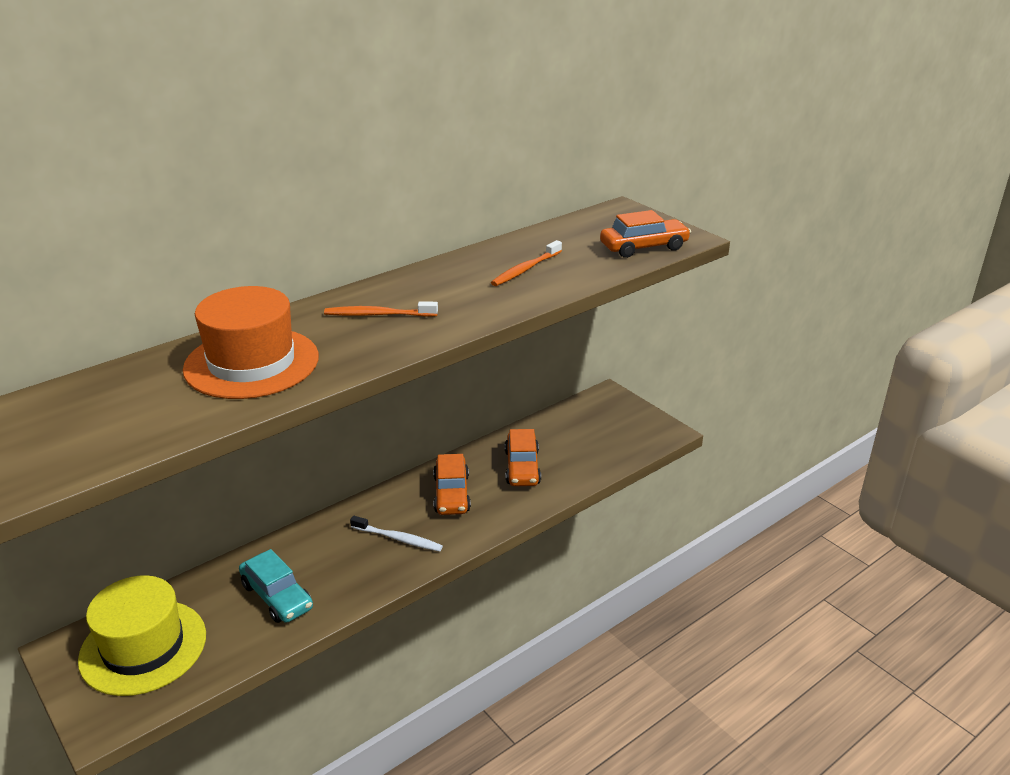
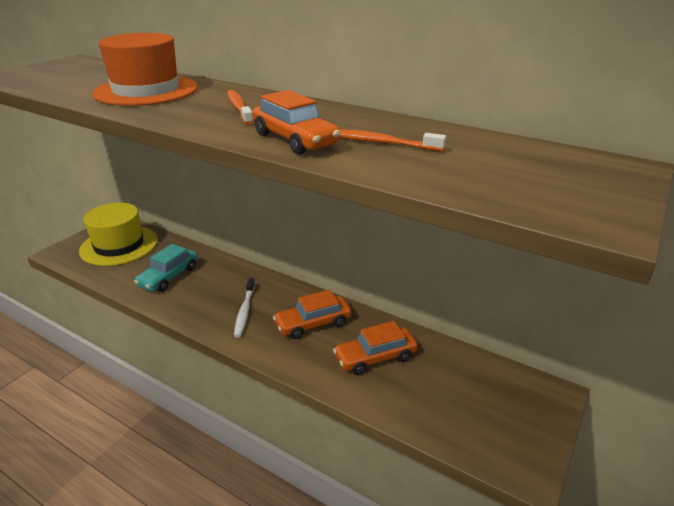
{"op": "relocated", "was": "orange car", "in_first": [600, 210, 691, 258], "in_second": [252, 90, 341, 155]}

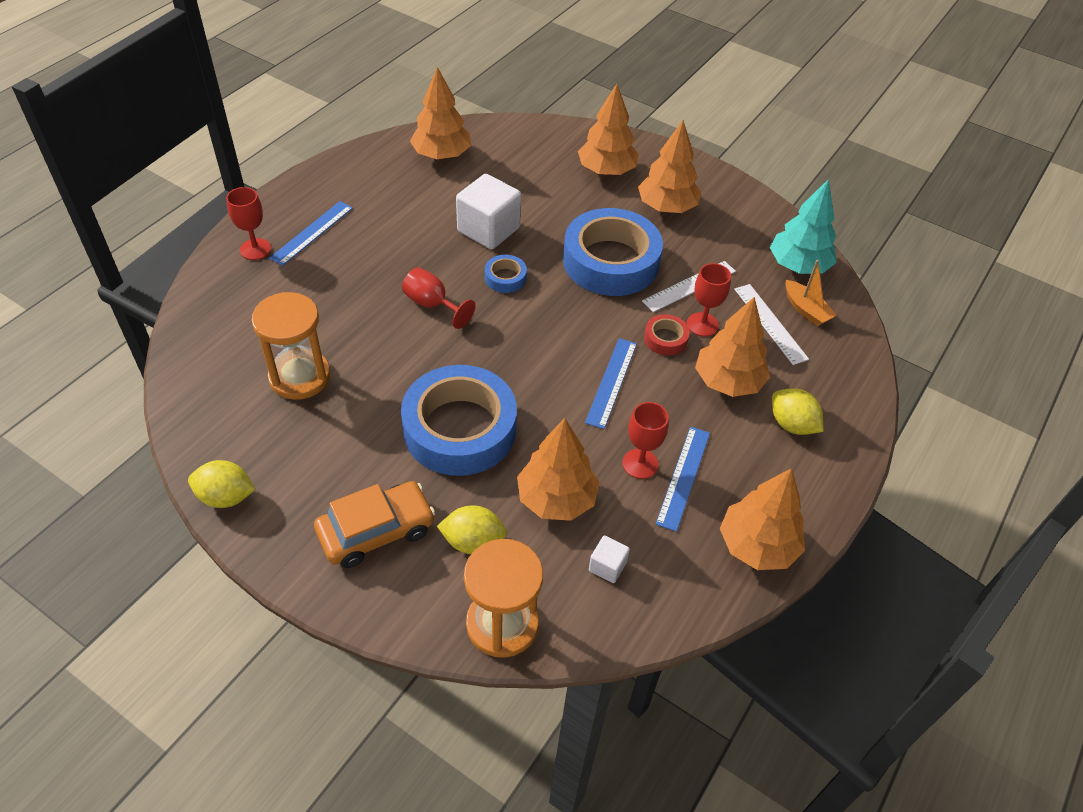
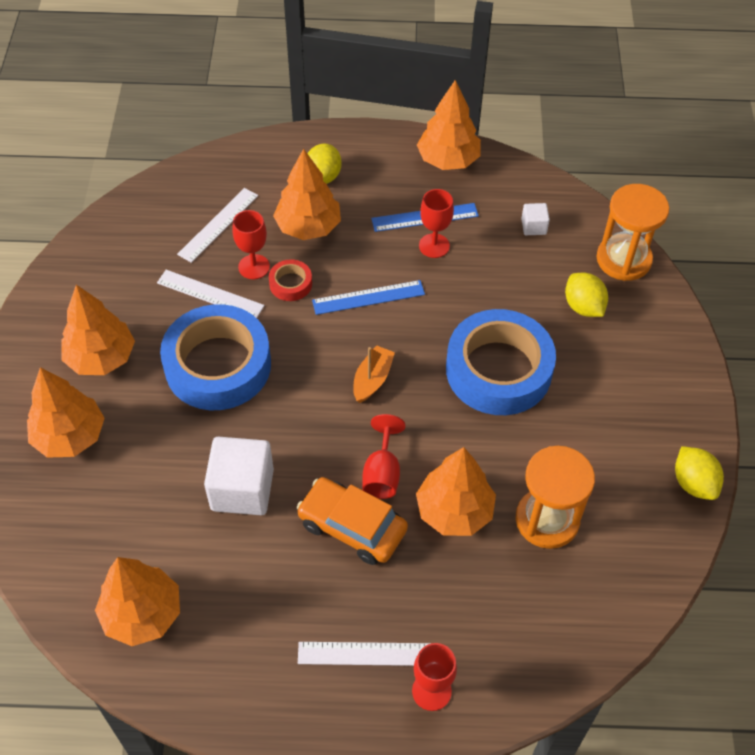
{"op": "missing", "was": "blue tape", "in_first": [485, 255, 527, 293]}
{"op": "missing", "was": "turquoise tree", "in_first": [770, 179, 837, 274]}
{"op": "relocated", "was": "orange car", "in_first": [314, 481, 435, 568], "in_second": [296, 477, 408, 565]}
{"op": "relocated", "was": "orange tree", "in_first": [517, 418, 600, 521], "in_second": [416, 447, 496, 536]}
{"op": "relocated", "was": "orange boat", "in_first": [785, 260, 837, 326], "in_second": [353, 345, 395, 403]}
{"op": "colour", "was": "blue ruler", "now": "white ruler", "in_first": [269, 201, 353, 266], "in_second": [298, 642, 431, 666]}

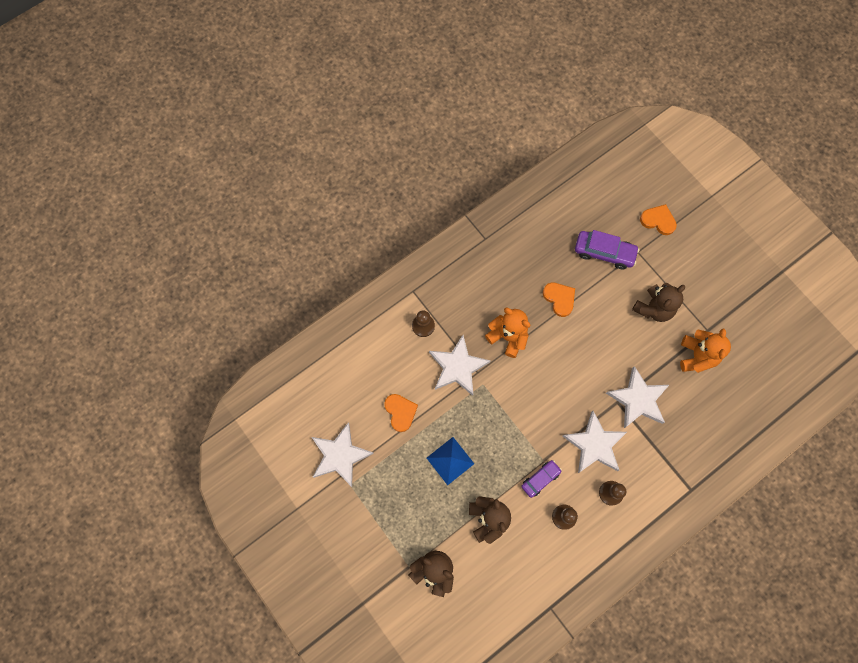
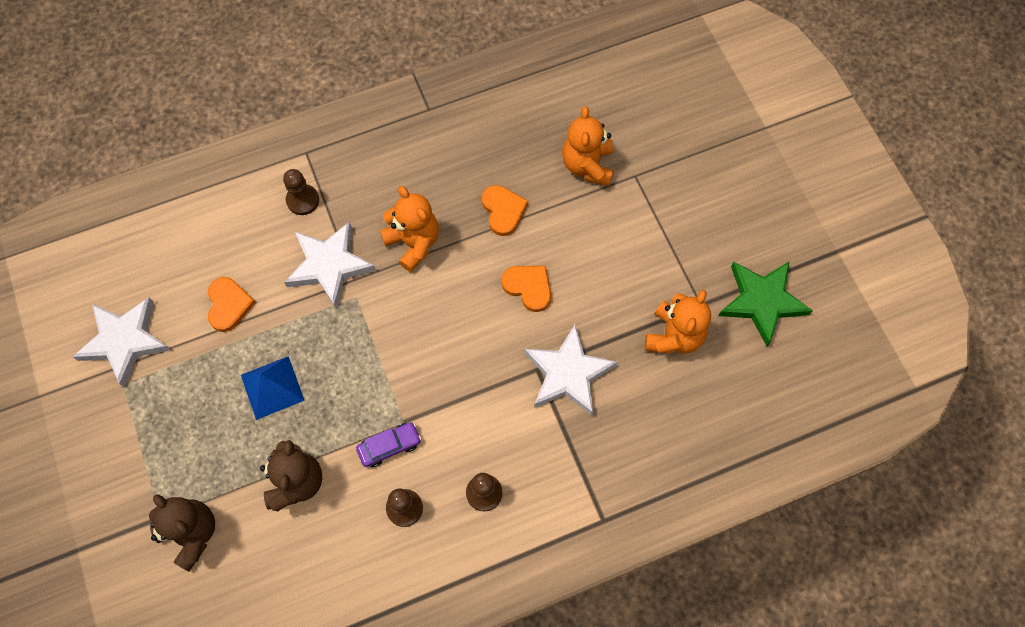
{"op": "missing", "was": "white star", "in_first": [563, 411, 627, 473]}
{"op": "missing", "was": "brown teddy bear", "in_first": [632, 283, 685, 322]}
{"op": "appeared", "now": "green star", "in_second": [719, 261, 813, 347]}
{"op": "relocated", "was": "orange heart", "in_first": [640, 204, 677, 235], "in_second": [501, 266, 551, 312]}
{"op": "exchanged", "was": "purple car", "now": "orange teddy bear", "in_first": [575, 230, 639, 269], "in_second": [562, 106, 614, 186]}

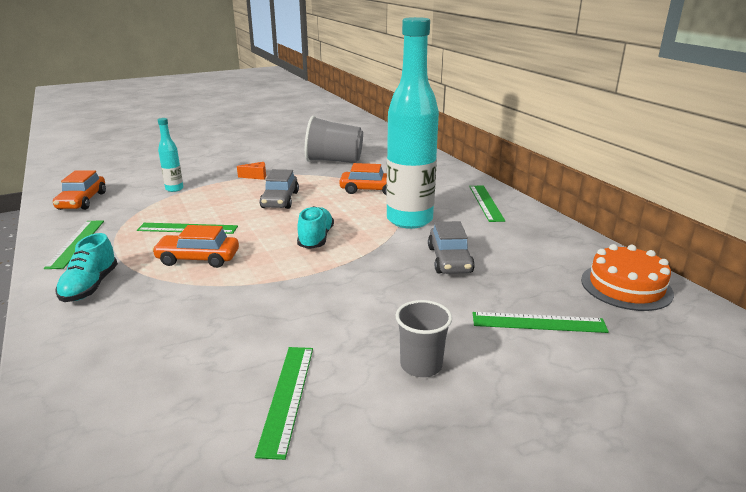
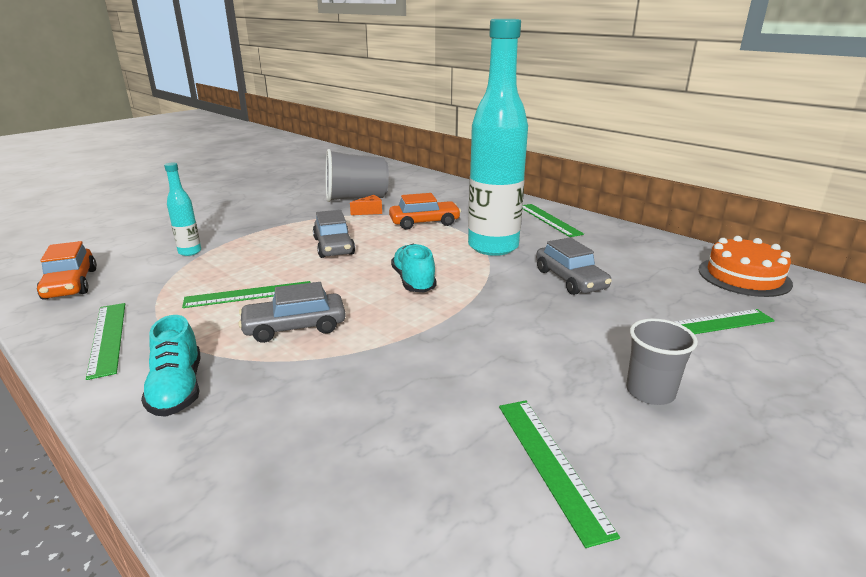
{"op": "relocated", "was": "orange cheese", "in_first": [237, 162, 266, 180], "in_second": [350, 195, 382, 215]}
{"op": "colour", "was": "orange car", "now": "grey car", "in_first": [152, 225, 239, 268], "in_second": [238, 282, 346, 343]}

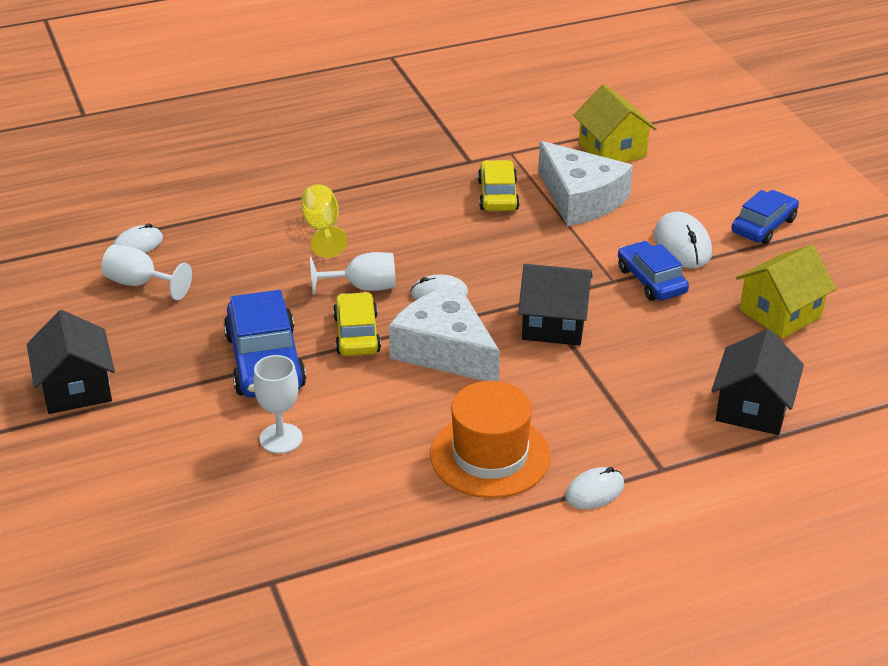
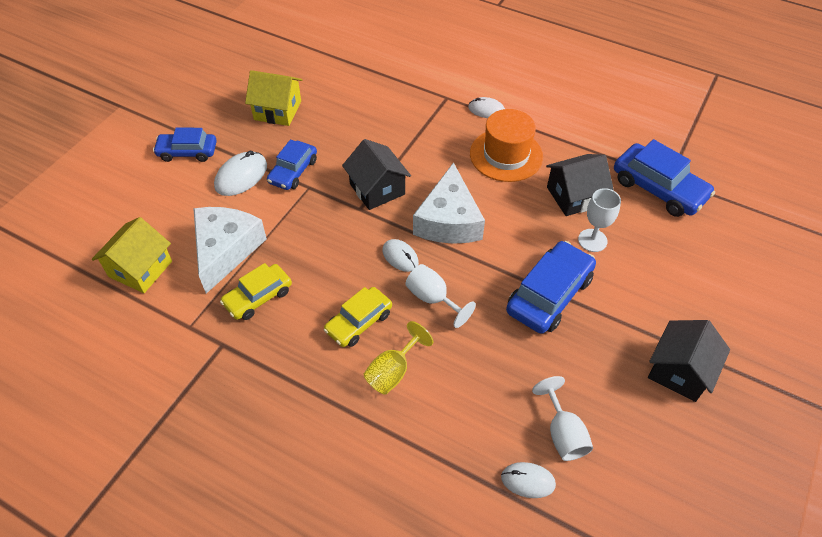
{"op": "appeared", "now": "blue car", "in_second": [614, 139, 715, 217]}
{"op": "relocated", "was": "yellow car", "in_first": [333, 292, 381, 356], "in_second": [324, 287, 392, 347]}
{"op": "relocated", "was": "black house", "in_first": [711, 329, 804, 435], "in_second": [546, 154, 614, 216]}

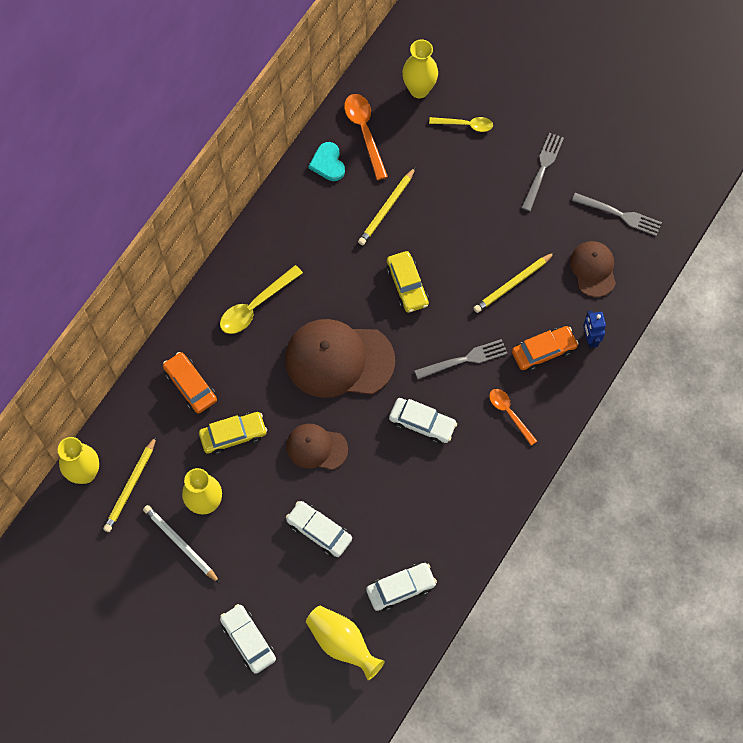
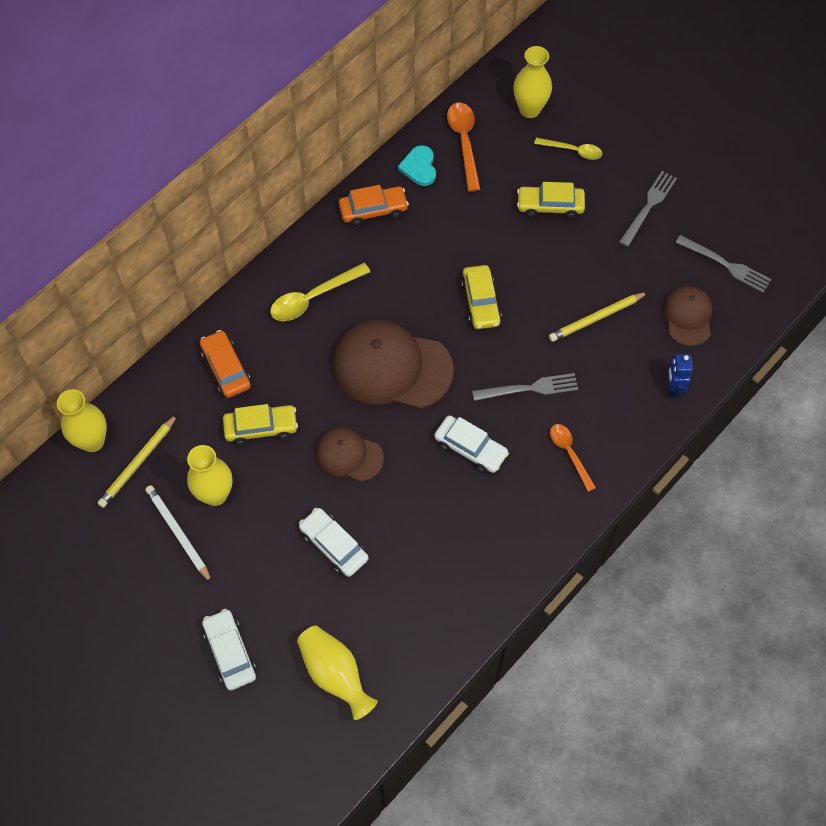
{"op": "missing", "was": "yellow pencil", "in_first": [358, 167, 416, 245]}
{"op": "missing", "was": "white car", "in_first": [366, 563, 437, 611]}
{"op": "appeared", "now": "yellow car", "in_second": [517, 182, 585, 218]}
{"op": "relocated", "was": "orange car", "in_first": [512, 326, 579, 371], "in_second": [339, 185, 409, 226]}

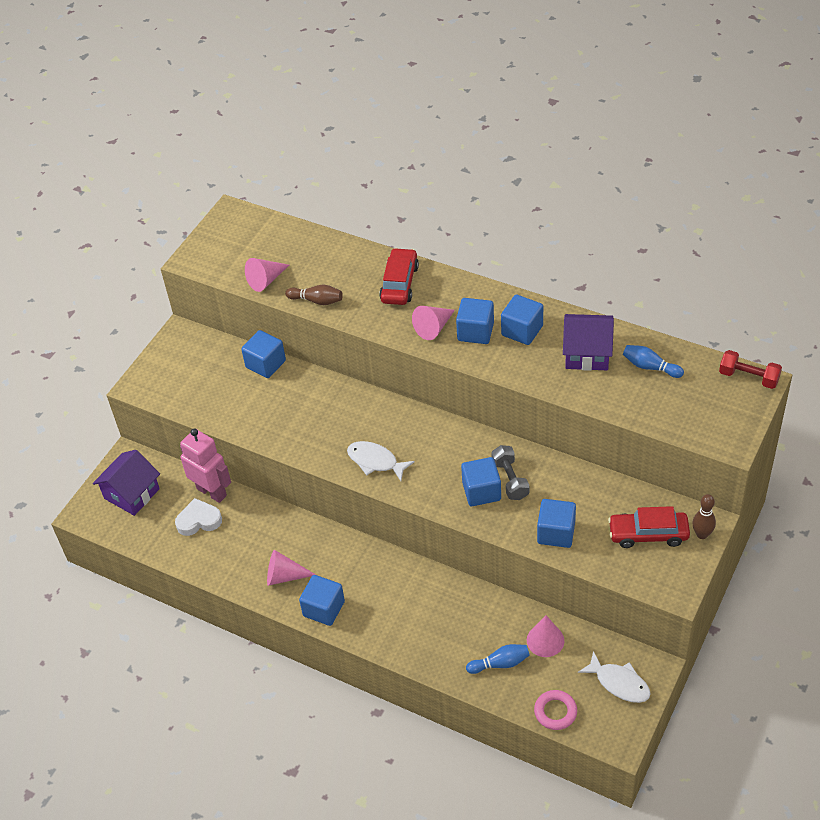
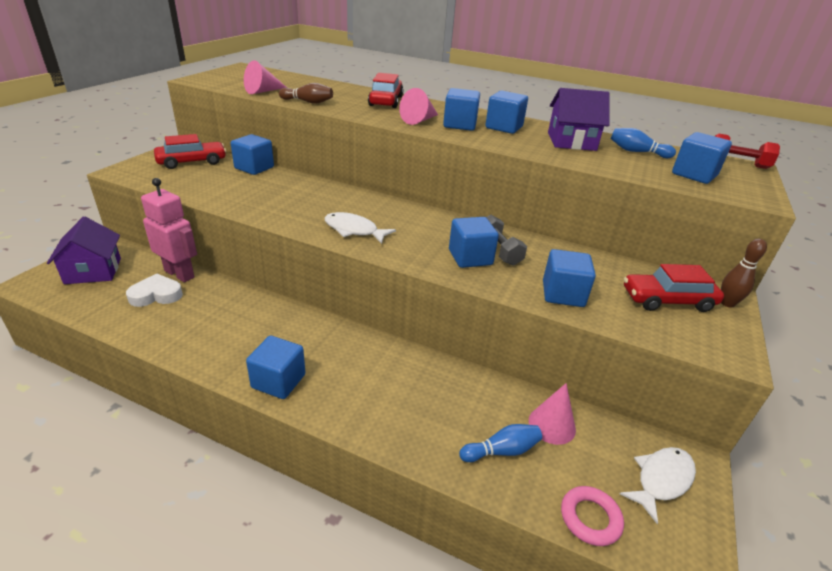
{"op": "missing", "was": "pink cone", "in_first": [267, 550, 316, 586]}
{"op": "appeared", "now": "red car", "in_second": [154, 134, 226, 169]}
{"op": "appeared", "now": "blue cube", "in_second": [672, 132, 732, 184]}
{"op": "spun", "was": "purple house", "in_first": [93, 450, 160, 516], "in_second": [47, 216, 121, 284], "clockwise": -45}
{"op": "spun", "was": "white fish", "in_first": [578, 651, 651, 703], "in_second": [620, 447, 696, 524], "clockwise": -75}

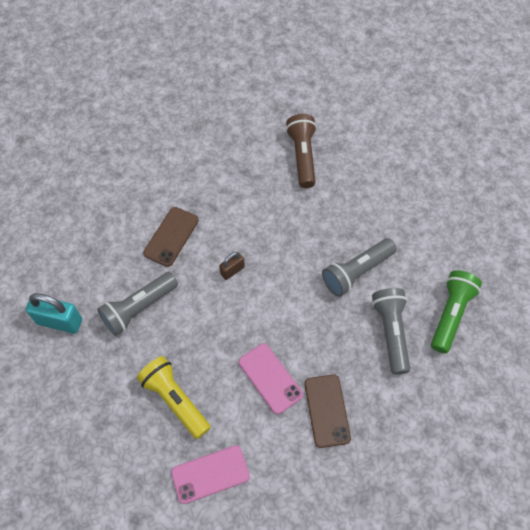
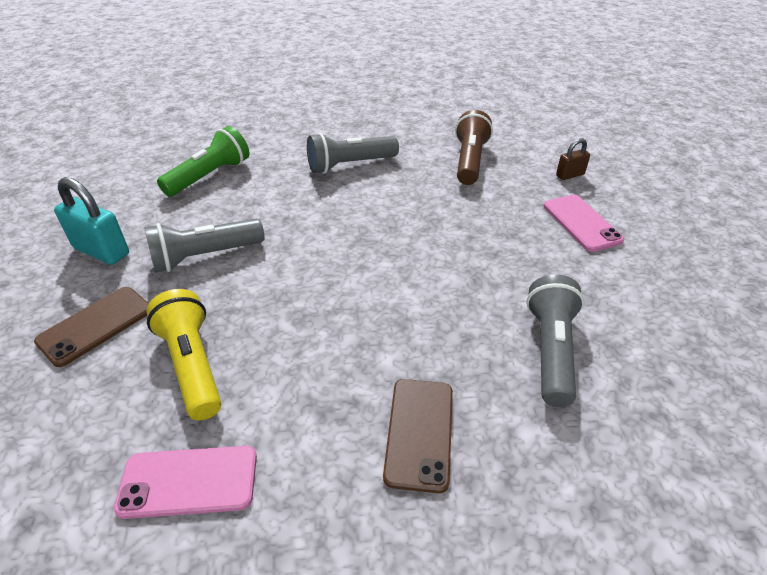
{"op": "relocated", "was": "brown phone", "in_first": [143, 207, 199, 267], "in_second": [34, 287, 149, 367]}
{"op": "relocated", "was": "brown padlock", "in_first": [219, 252, 245, 280], "in_second": [556, 138, 590, 180]}
{"op": "relocated", "was": "pink phone", "in_first": [239, 343, 303, 414], "in_second": [543, 195, 624, 252]}
{"op": "relocated", "was": "grey flashlight", "in_first": [322, 238, 397, 297], "in_second": [307, 133, 399, 174]}
{"op": "relocated", "was": "green flashlight", "in_first": [431, 270, 482, 353], "in_second": [157, 126, 249, 197]}

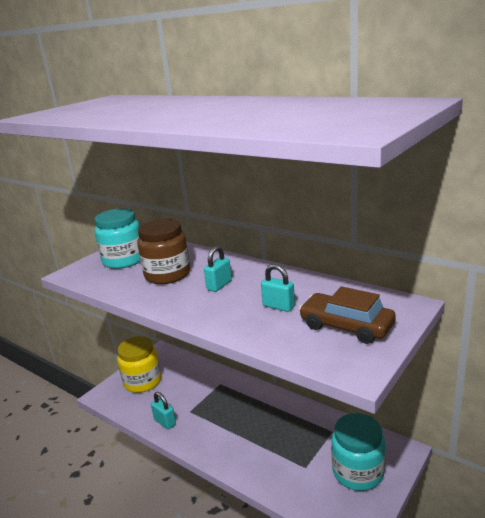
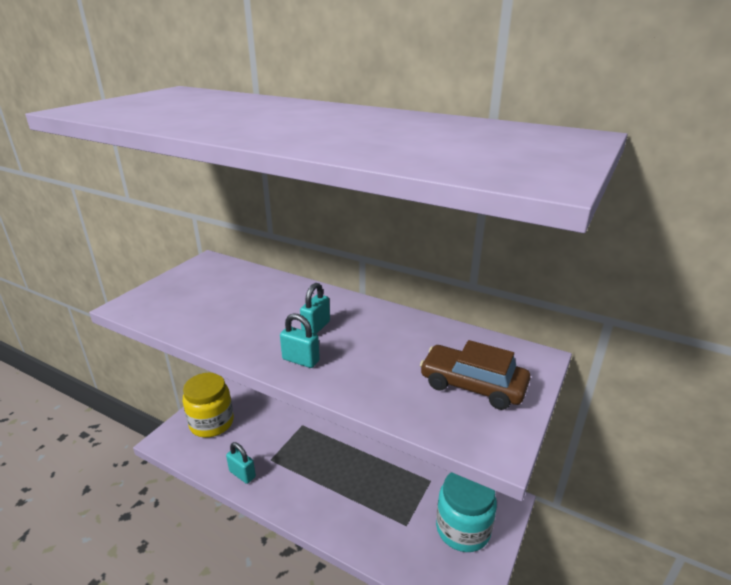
{"op": "missing", "was": "turquoise jar", "in_first": [94, 208, 140, 269]}
{"op": "missing", "was": "brown jar", "in_first": [137, 219, 190, 284]}
{"op": "relocated", "was": "turquoise padlock", "in_first": [261, 264, 295, 312], "in_second": [280, 313, 320, 368]}

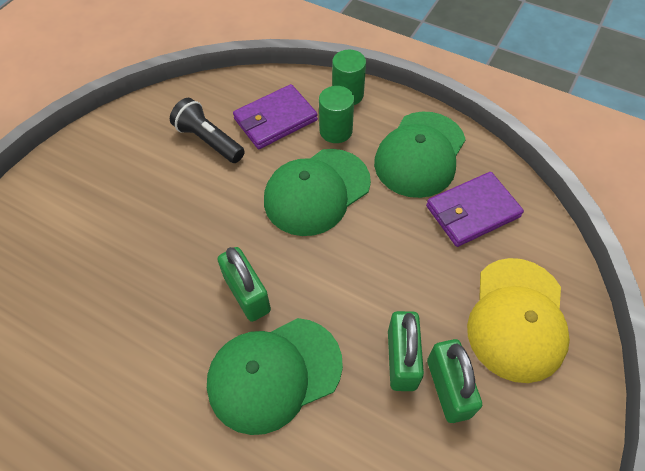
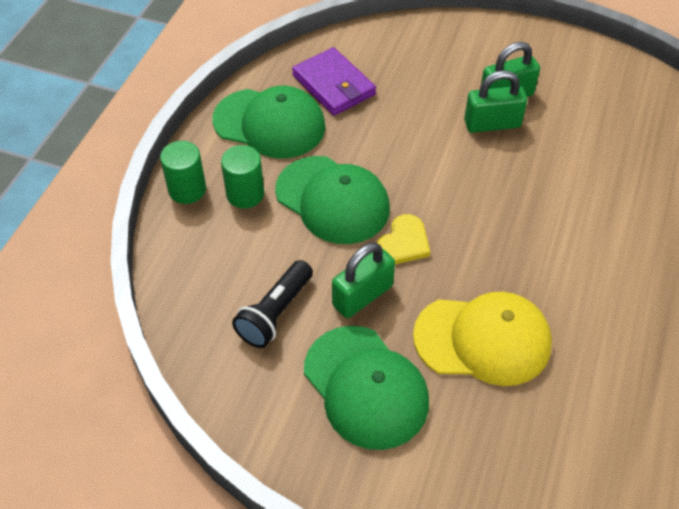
{"op": "missing", "was": "purple wallet", "in_first": [233, 84, 318, 149]}
{"op": "appeared", "now": "yellow heart", "in_second": [377, 214, 430, 264]}
{"op": "relocated", "was": "green cap", "in_first": [207, 318, 343, 435], "in_second": [304, 326, 429, 450]}
{"op": "relocated", "was": "green padlock", "in_first": [217, 247, 271, 322], "in_second": [332, 242, 395, 318]}
{"op": "relocated", "was": "yellow cap", "in_first": [467, 258, 570, 383], "in_second": [413, 292, 552, 386]}

